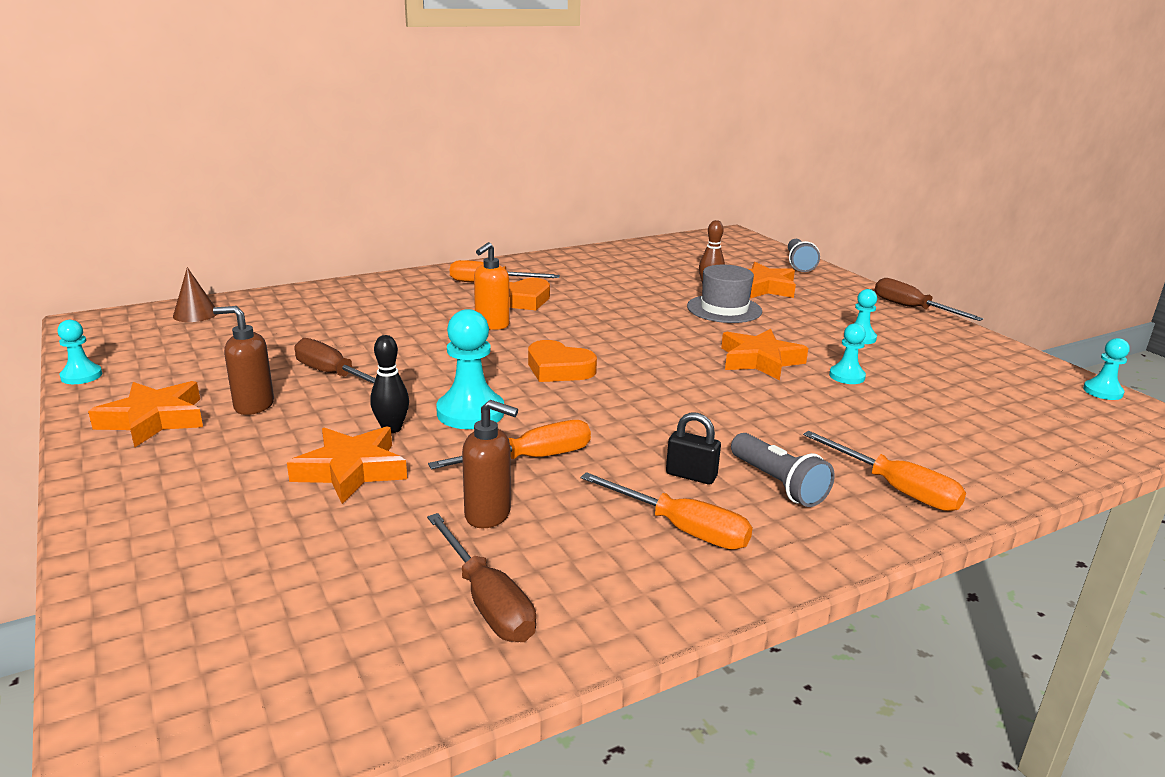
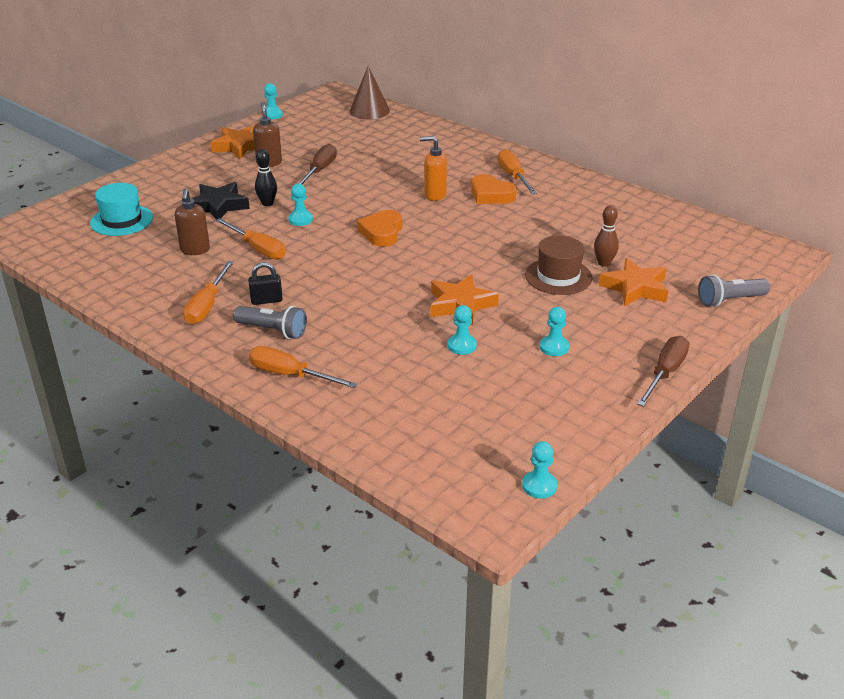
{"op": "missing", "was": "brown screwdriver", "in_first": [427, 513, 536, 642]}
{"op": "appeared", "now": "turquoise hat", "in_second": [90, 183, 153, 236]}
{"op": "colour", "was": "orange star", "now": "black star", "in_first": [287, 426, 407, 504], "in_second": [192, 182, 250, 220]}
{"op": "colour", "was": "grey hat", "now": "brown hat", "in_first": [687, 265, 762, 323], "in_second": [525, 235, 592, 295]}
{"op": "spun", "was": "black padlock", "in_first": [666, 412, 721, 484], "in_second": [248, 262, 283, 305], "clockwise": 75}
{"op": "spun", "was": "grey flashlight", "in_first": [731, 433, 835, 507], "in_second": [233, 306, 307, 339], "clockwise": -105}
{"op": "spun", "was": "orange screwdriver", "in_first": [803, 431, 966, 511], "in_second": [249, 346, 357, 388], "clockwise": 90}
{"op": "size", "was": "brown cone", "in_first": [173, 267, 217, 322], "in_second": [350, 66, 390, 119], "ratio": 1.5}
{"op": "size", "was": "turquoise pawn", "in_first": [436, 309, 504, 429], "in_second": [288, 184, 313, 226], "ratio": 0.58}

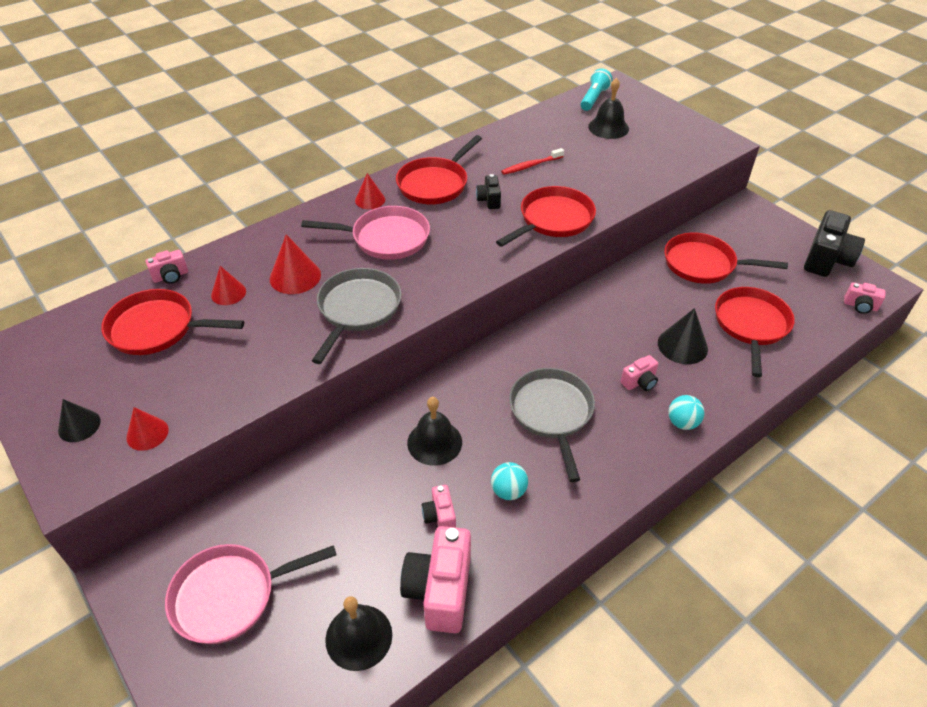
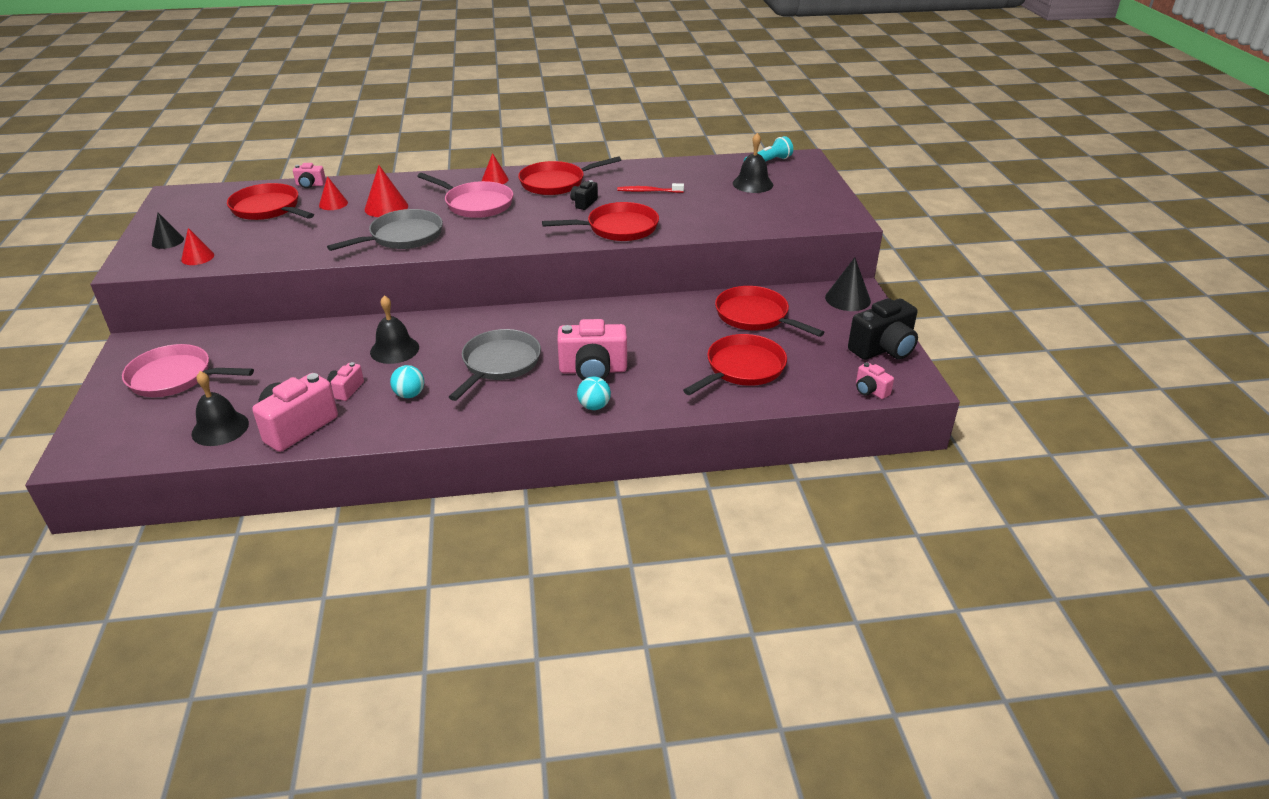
{"op": "relocated", "was": "black cone", "in_first": [658, 308, 708, 364], "in_second": [825, 257, 871, 311]}
{"op": "size", "was": "pink camera", "in_first": [621, 355, 658, 391], "in_second": [557, 319, 627, 380], "ratio": 1.97}

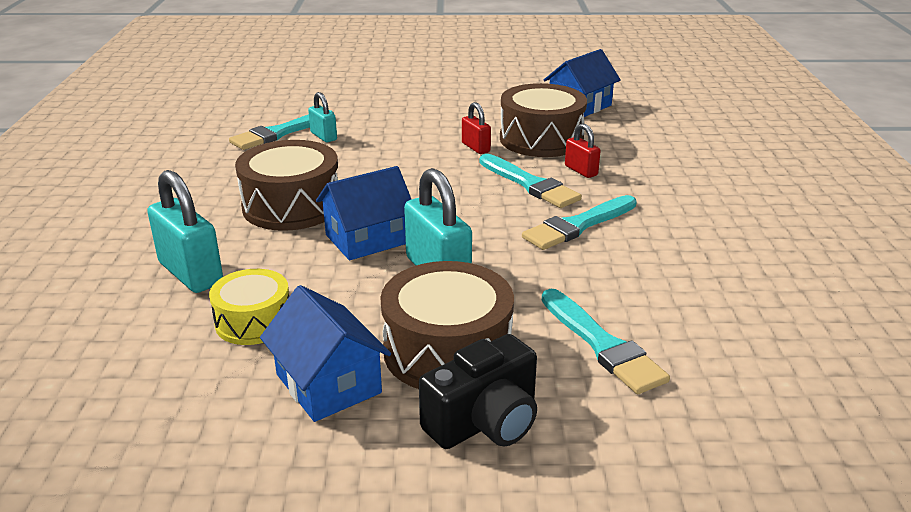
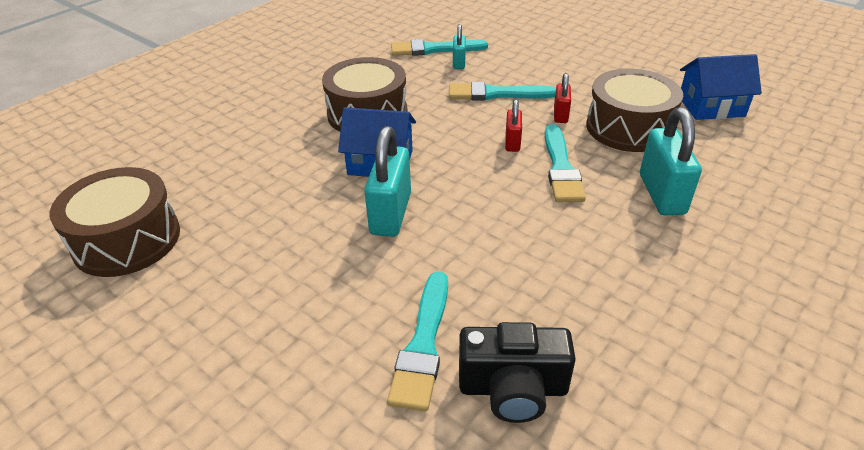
{"op": "missing", "was": "yellow drum", "in_first": [209, 269, 289, 345]}
{"op": "missing", "was": "blue house", "in_first": [260, 285, 391, 422]}
{"op": "relocated", "was": "turquoise padlock", "in_first": [147, 170, 223, 293], "in_second": [640, 107, 702, 215]}
{"op": "relocated", "was": "brown drum", "in_first": [380, 261, 514, 389], "in_second": [50, 167, 180, 277]}
{"op": "relocated", "was": "black camera", "in_first": [419, 334, 537, 449], "in_second": [459, 322, 576, 423]}
{"op": "relocated", "was": "turquoise brush", "in_first": [522, 195, 637, 250], "in_second": [449, 82, 556, 100]}
{"op": "relocated", "was": "red padlock", "in_first": [565, 123, 601, 178], "in_second": [505, 99, 522, 152]}

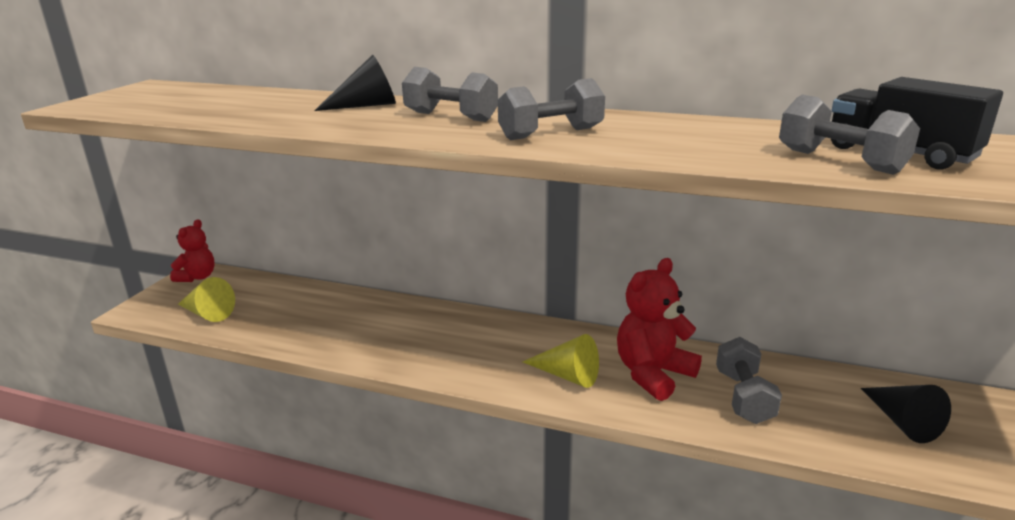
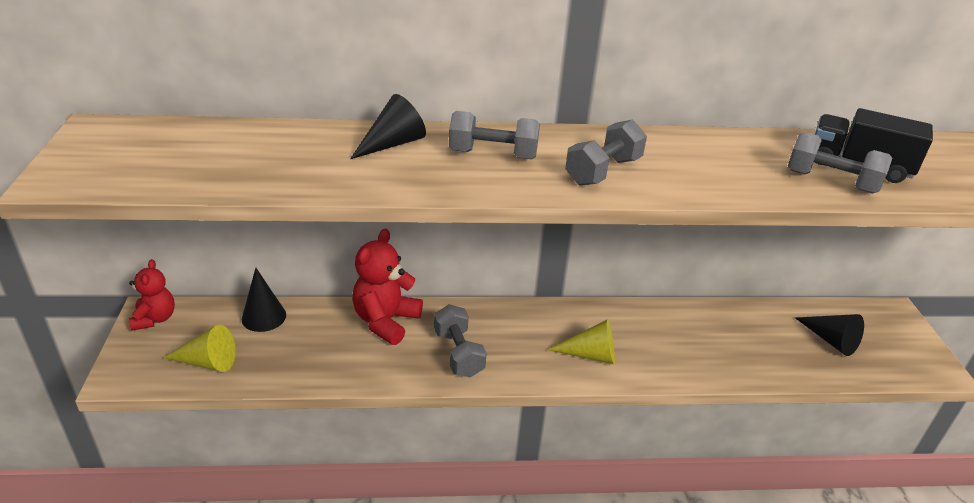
{"op": "appeared", "now": "black cone", "in_second": [242, 268, 286, 332]}
{"op": "relocated", "was": "red teddy bear", "in_first": [617, 258, 702, 401], "in_second": [352, 229, 423, 345]}
{"op": "relocated", "was": "grey dumbbell", "in_first": [716, 337, 782, 424], "in_second": [434, 304, 487, 378]}

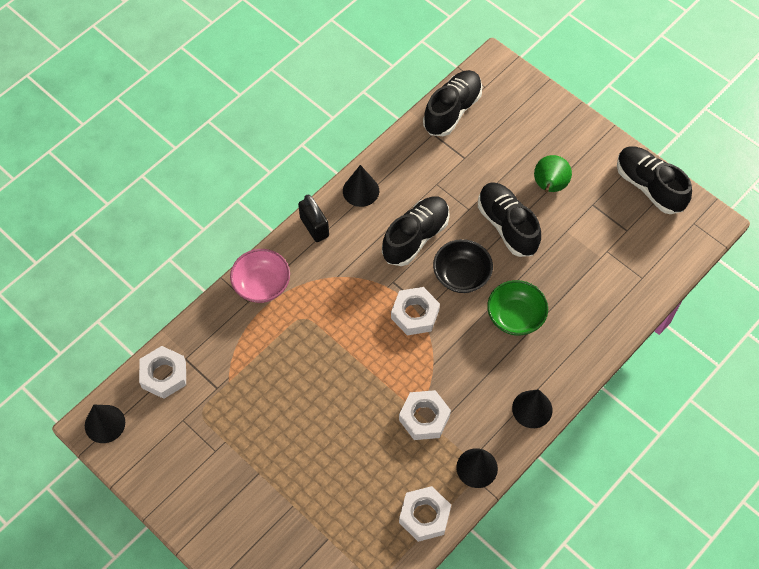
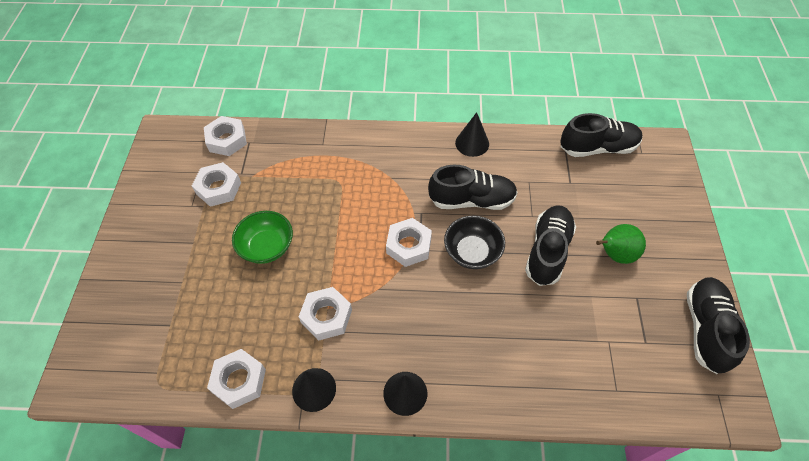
{"op": "missing", "was": "black cone", "in_first": [85, 405, 125, 443]}
{"op": "missing", "was": "pink bowl", "in_first": [230, 249, 290, 303]}
{"op": "missing", "was": "black padlock", "in_first": [298, 195, 329, 242]}
{"op": "appeared", "now": "white nut", "in_second": [192, 162, 241, 207]}
{"op": "relocated", "was": "green bowl", "in_first": [487, 280, 548, 336], "in_second": [232, 211, 293, 264]}

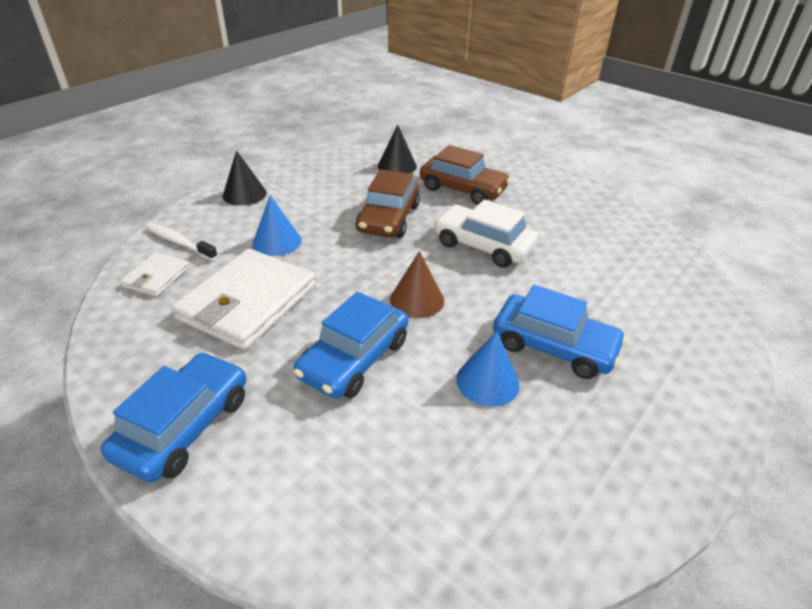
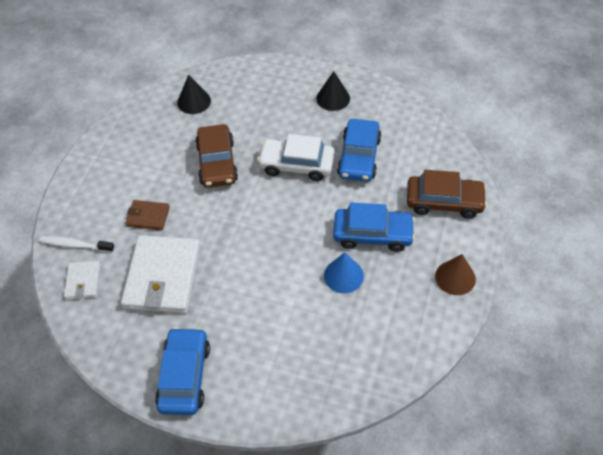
{"op": "relocated", "was": "black cone", "in_first": [223, 150, 266, 206], "in_second": [316, 71, 350, 111]}
{"op": "relocated", "was": "blue car", "in_first": [294, 292, 408, 399], "in_second": [337, 119, 382, 182]}
{"op": "relocated", "was": "brown cone", "in_first": [390, 251, 444, 318], "in_second": [435, 254, 476, 295]}
{"op": "relocated", "was": "brown car", "in_first": [420, 145, 511, 205], "in_second": [407, 170, 487, 219]}
{"op": "exchanged", "was": "blue cone", "now": "brown wallet", "in_first": [253, 195, 302, 256], "in_second": [125, 200, 170, 231]}

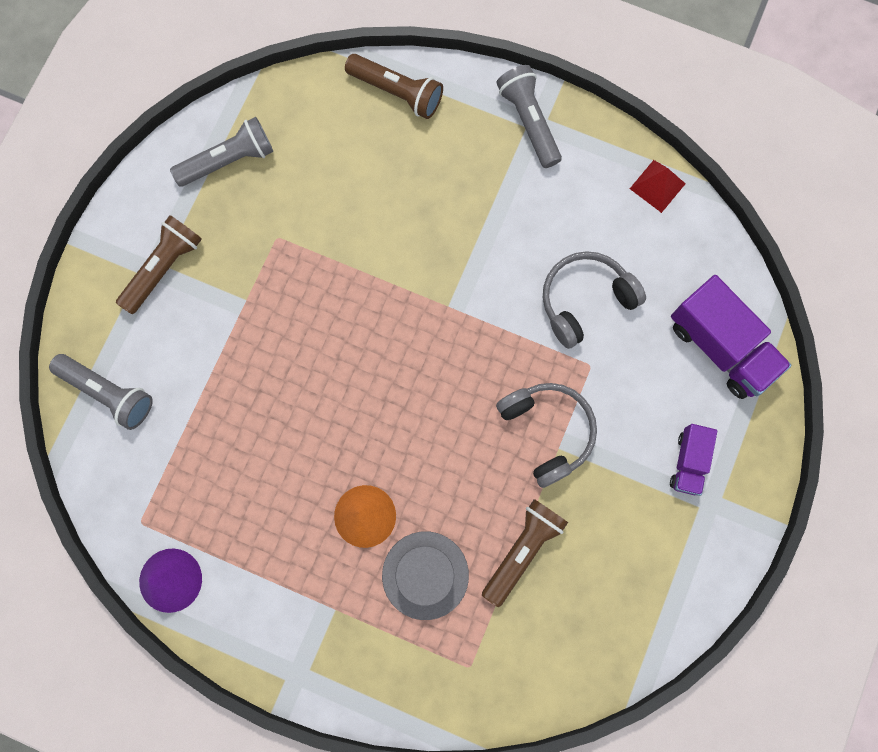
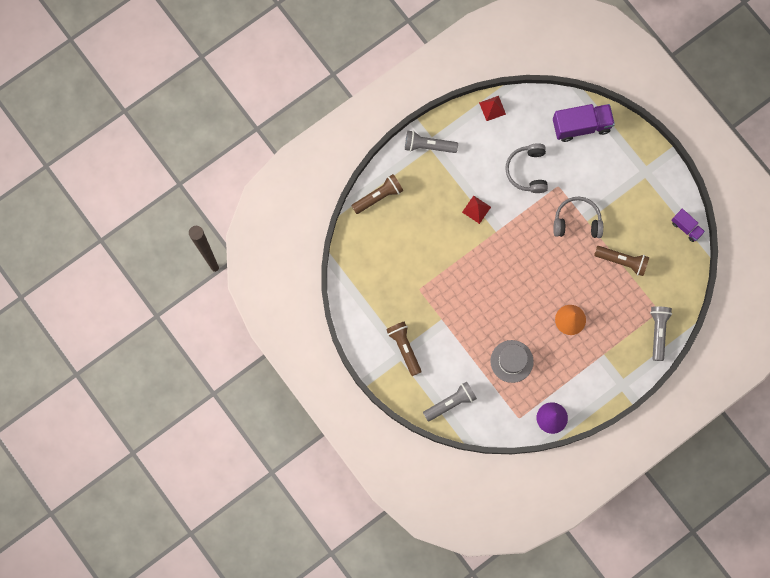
{"op": "appeared", "now": "red pyramid", "in_second": [462, 196, 491, 224]}
{"op": "relocated", "was": "grey flashlight", "in_first": [170, 117, 273, 187], "in_second": [650, 306, 672, 361]}
{"op": "relocated", "was": "grey hat", "in_first": [382, 532, 469, 620], "in_second": [490, 340, 534, 383]}
{"op": "relocated", "was": "purple truck", "in_first": [670, 424, 717, 496], "in_second": [671, 209, 705, 242]}
{"op": "spun", "was": "brown flashlight", "in_first": [482, 499, 568, 607], "in_second": [594, 246, 650, 276], "clockwise": 135}

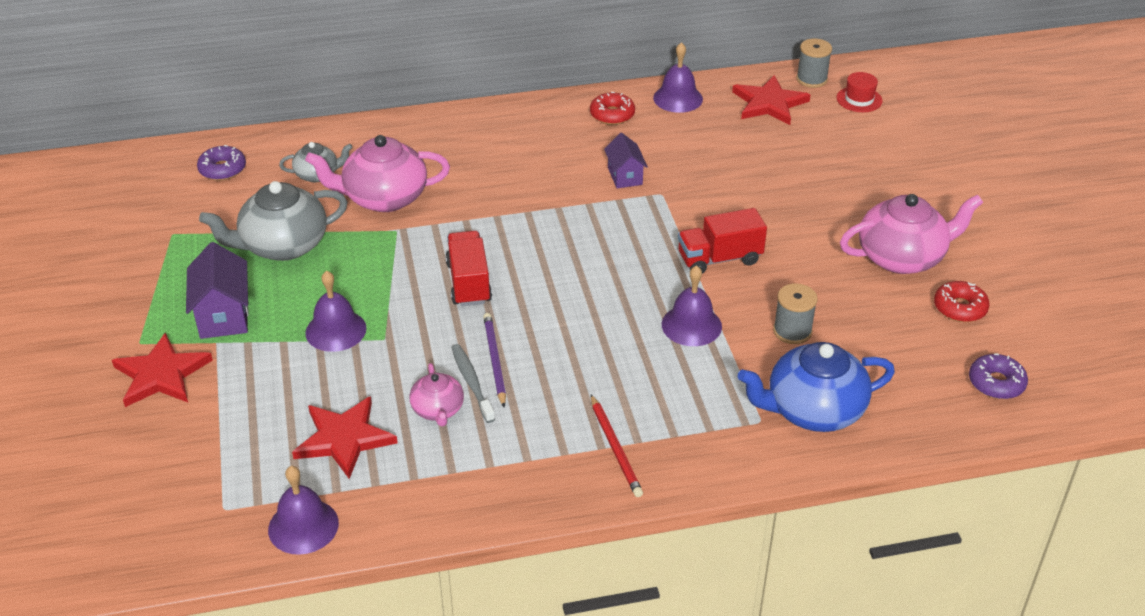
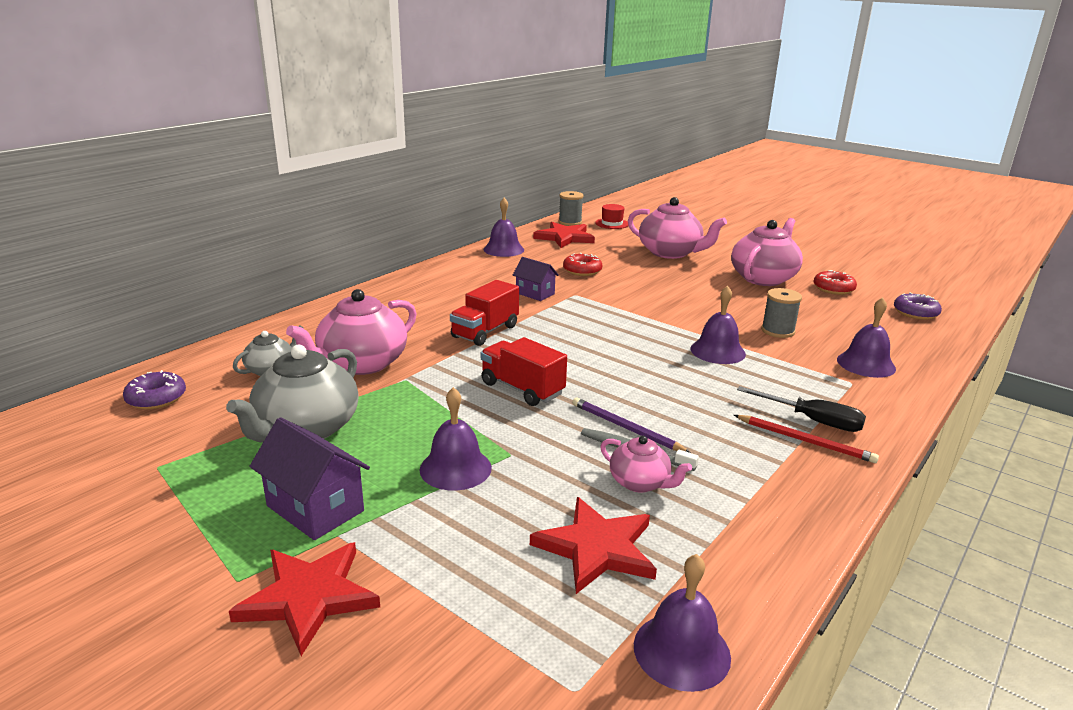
{"op": "appeared", "now": "pink teapot", "in_second": [628, 197, 727, 259]}
{"op": "appeared", "now": "black screwdriver", "in_second": [737, 386, 866, 432]}
{"op": "relocated", "was": "red donut", "in_first": [590, 92, 635, 125], "in_second": [563, 253, 602, 276]}
{"op": "relocated", "was": "red truck", "in_first": [678, 208, 767, 274], "in_second": [450, 280, 519, 346]}
{"op": "exchanged", "was": "blue teapot", "now": "purple bell", "in_first": [738, 342, 895, 432], "in_second": [837, 297, 896, 378]}

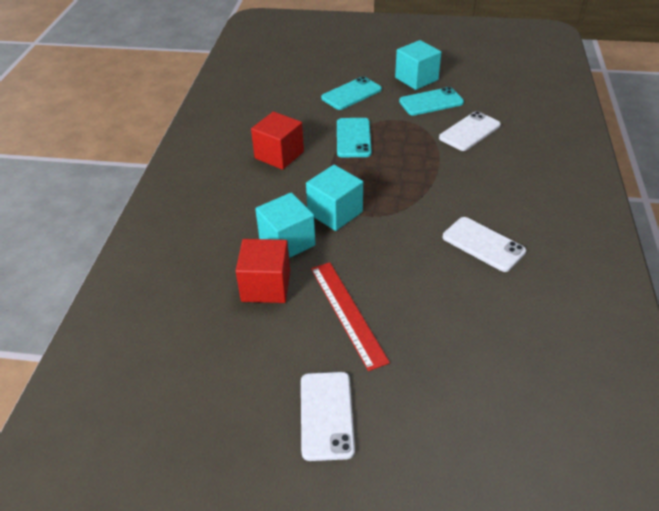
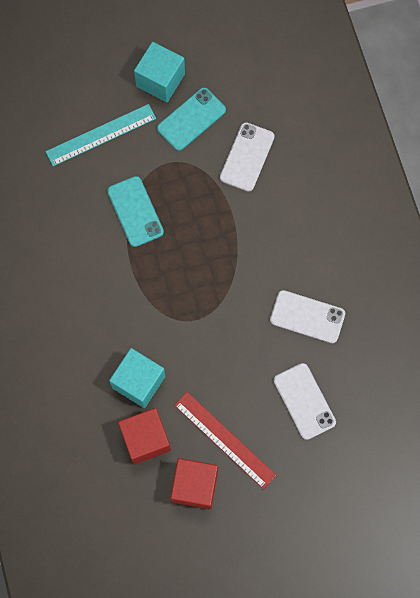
{"op": "missing", "was": "turquoise cube", "in_first": [306, 165, 363, 231]}
{"op": "relocated", "was": "red cube", "in_first": [251, 111, 304, 170], "in_second": [170, 458, 218, 510]}
{"op": "relocated", "was": "white phone", "in_first": [301, 372, 355, 461], "in_second": [274, 363, 336, 440]}
{"op": "exchanged", "was": "turquoise phone", "now": "turquoise ruler", "in_first": [321, 76, 382, 110], "in_second": [45, 104, 156, 166]}

